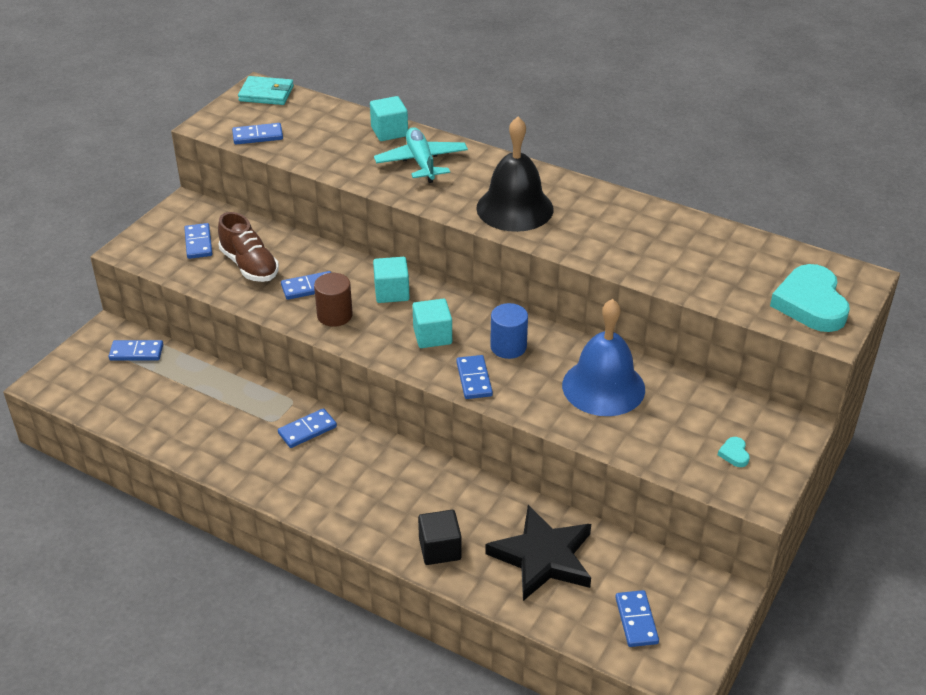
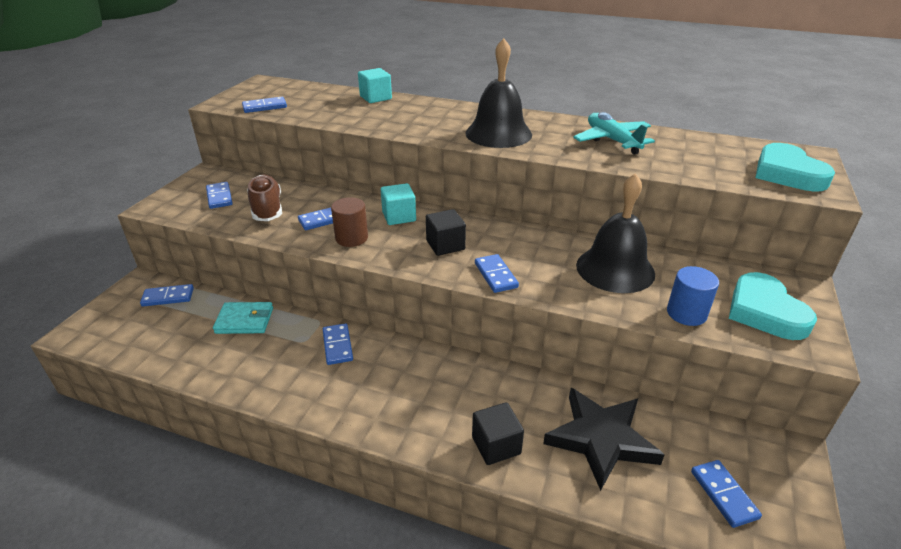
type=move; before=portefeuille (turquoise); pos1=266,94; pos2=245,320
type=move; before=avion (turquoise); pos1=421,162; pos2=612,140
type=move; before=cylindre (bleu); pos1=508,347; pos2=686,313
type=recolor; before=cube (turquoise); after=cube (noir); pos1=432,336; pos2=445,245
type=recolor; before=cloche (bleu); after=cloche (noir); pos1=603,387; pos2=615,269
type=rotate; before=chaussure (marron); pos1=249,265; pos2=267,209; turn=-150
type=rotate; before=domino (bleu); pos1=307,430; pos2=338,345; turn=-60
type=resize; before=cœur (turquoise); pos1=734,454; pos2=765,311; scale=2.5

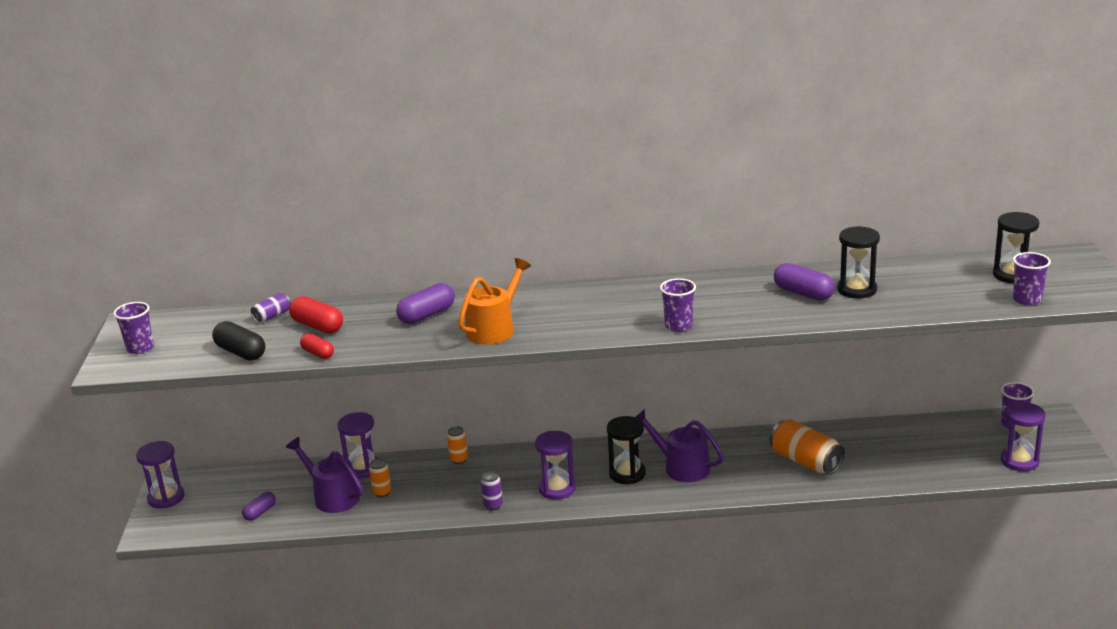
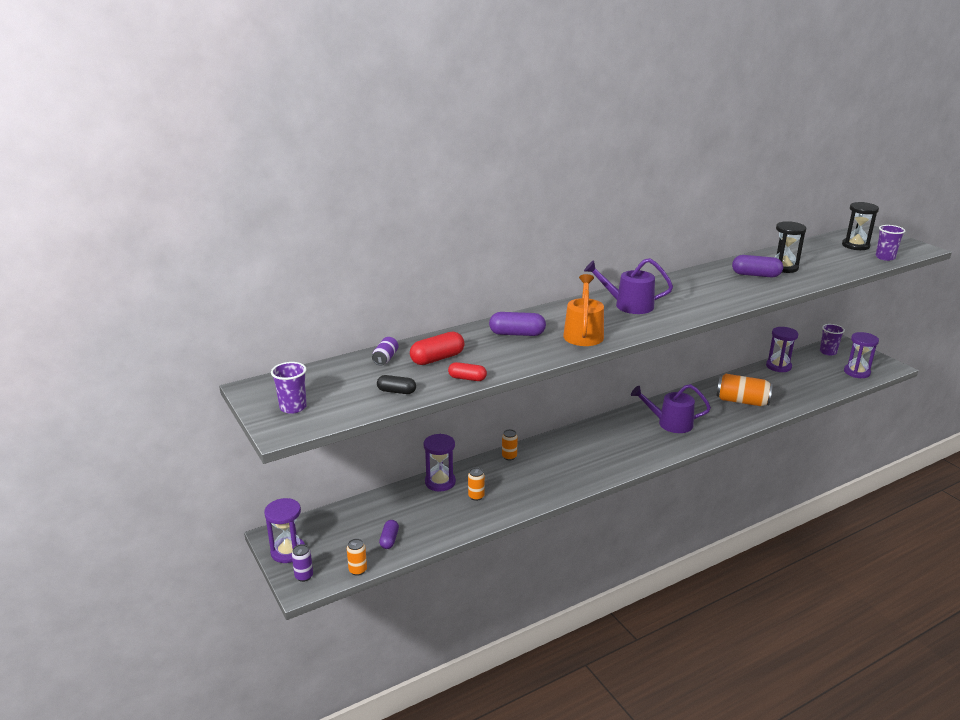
type=delete; before=sablier (noir); pos1=627,474
type=delete; before=gobelet (violet); pos1=678,326
type=insert; after=canette (orange); pos2=358,570
type=move; before=arrosoir (violet); pos1=332,497; pos2=629,305
type=move; before=canette (violet); pos1=493,505; pos2=304,576
type=move; before=sablier (violet); pos1=557,489; pos2=778,366
type=rotate; before=gélule (rouge); pos1=317,326; pos2=437,358; turn=-45
type=rotate; before=gélule (violet); pos1=427,315; pos2=517,334; turn=75
type=resize; before=gélule (noir); pos1=241,352; pos2=396,391; scale=0.63

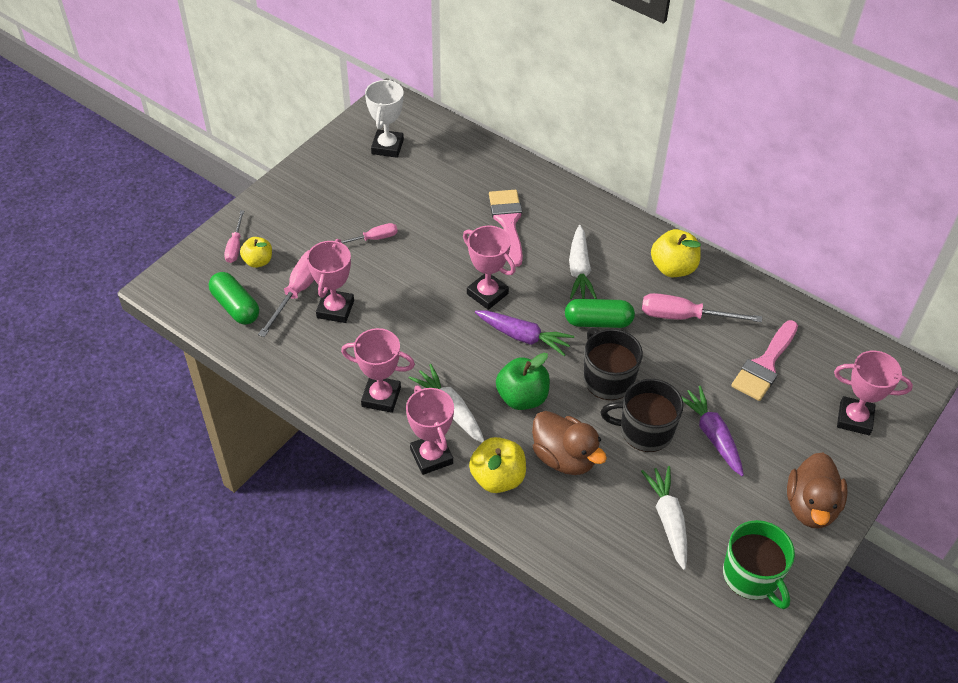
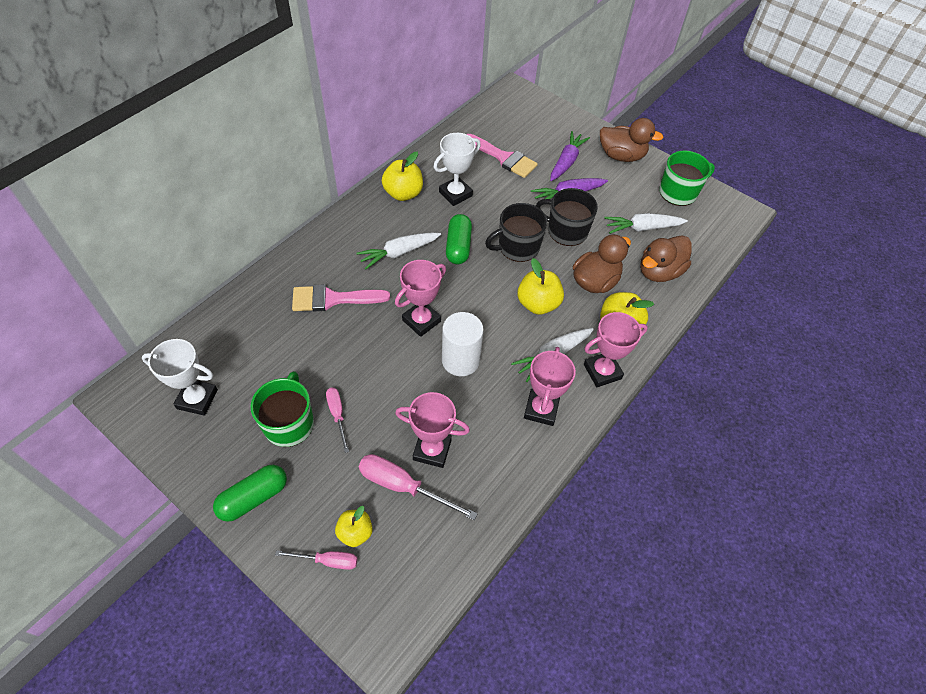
type=delete; before=trophée (rose); pos1=854,418
type=insert; after=tasse (vert); pos2=289,423
type=insert; after=cylindre (blanc); pos2=460,360
type=insert; after=canard (marron); pos2=659,272
type=move; before=gélule (vert); pos1=235,306; pos2=253,497
type=move; before=carotte (violet); pos1=523,337; pos2=566,162
type=replace; before=tournevis (rose); after=trophée (blanc); pos1=684,316; pos2=455,194
type=recolor; before=pomme (vert); after=pomme (jaune); pos1=522,397; pos2=538,304
type=rotate; before=carotte (blanc); pos1=579,269; pos2=399,253; turn=150
type=rotate; before=tasse (noir); pos1=645,430; pos2=566,231; turn=105

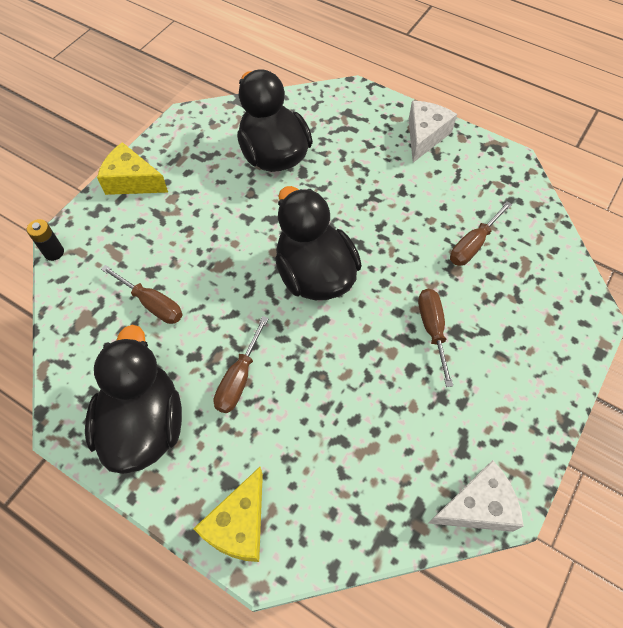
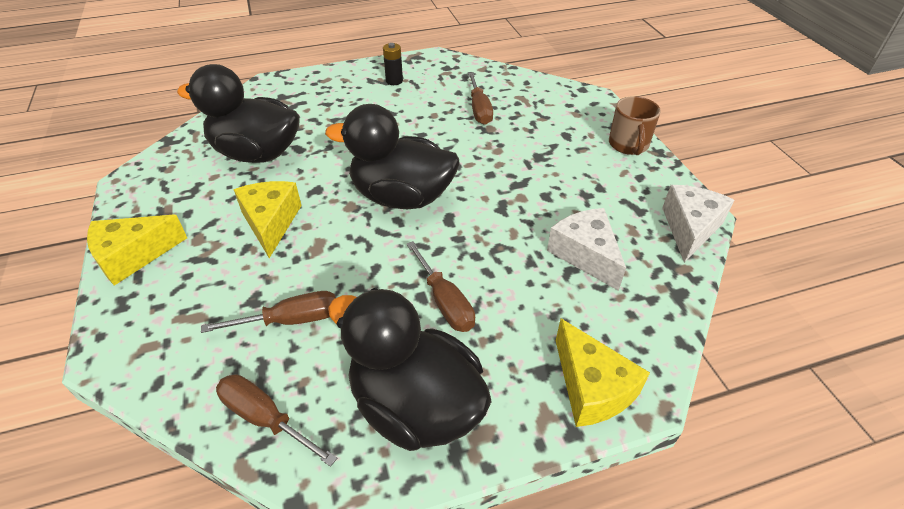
type=insert; after=fromage (jaune); pos2=271,222
type=insert; after=tasse (marron); pos2=628,145
type=move; before=pile (noir); pos1=54,252; pos2=394,81
type=move; before=fromage (blanc); pos1=425,136; pos2=585,254
type=move; before=tournevis (marron); pos1=432,330; pos2=266,419

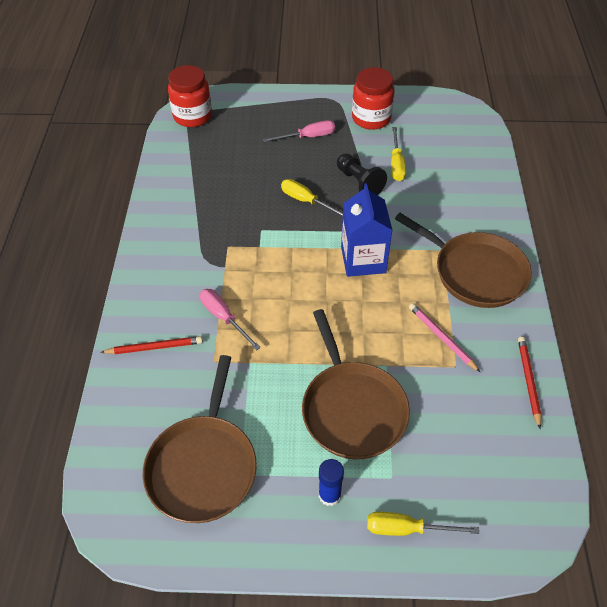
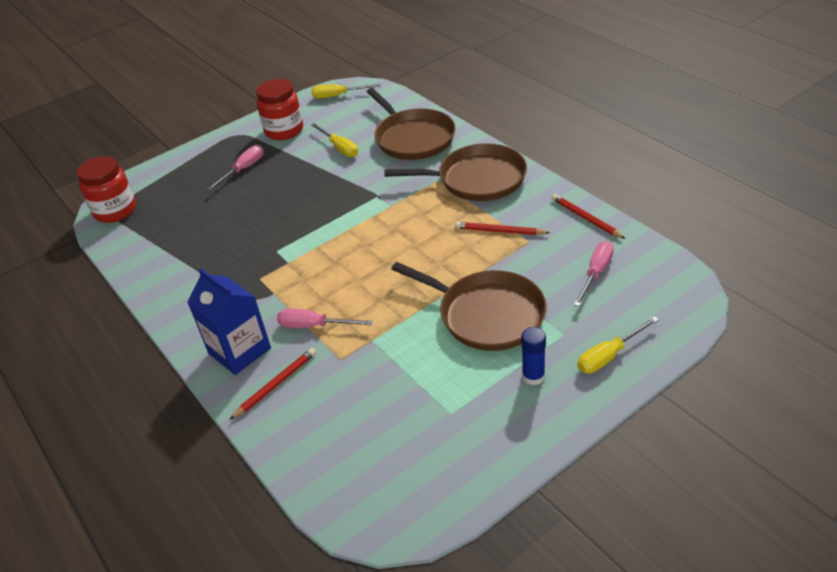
type=delete; before=pion (noir); pos1=359,182
type=insert; after=tournevis (rose); pos2=596,273
type=move; before=poêle (marron); pos1=203,466; pos2=412,138
type=move; before=tournevis (jaune); pos1=306,201; pos2=338,96
type=move; before=brique de lait (bleu); pos1=363,260; pos2=239,351
type=recolor; before=crayon (rose); after=crayon (rouge); pos1=442,338; pos2=499,231

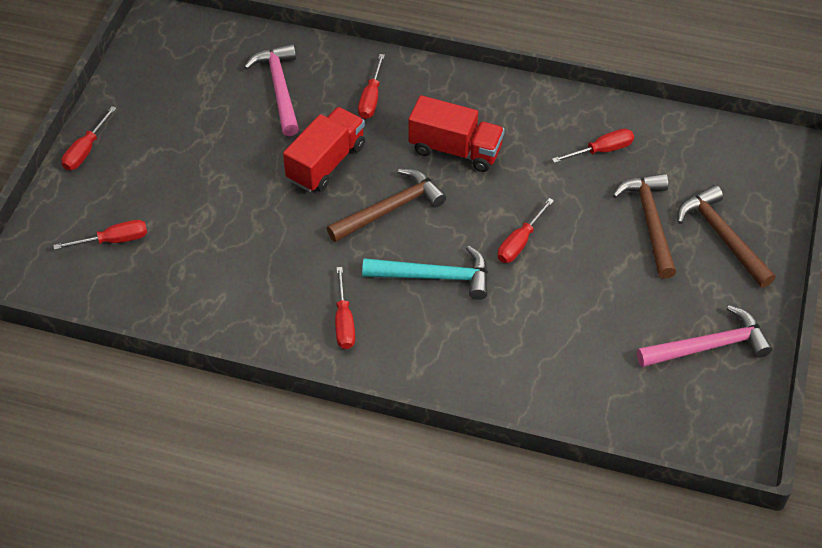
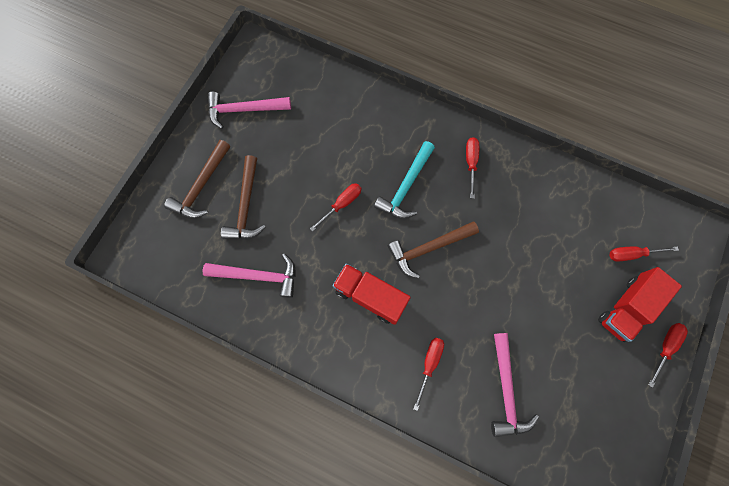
type=move; before=camion (rouge); pos1=326,163; pos2=626,308
type=replace; before=tournevis (rouge); after=marteau (rose); pos1=602,150; pos2=258,276
type=rotate; before=marteau (turquoise); pos1=435,277; pos2=405,187; turn=-75
type=rotate; before=marteau (marron); pos1=722,236; pos2=201,186; turn=45

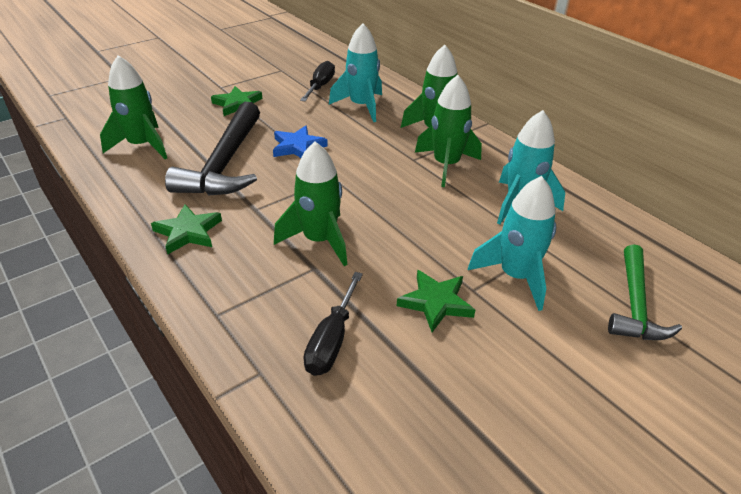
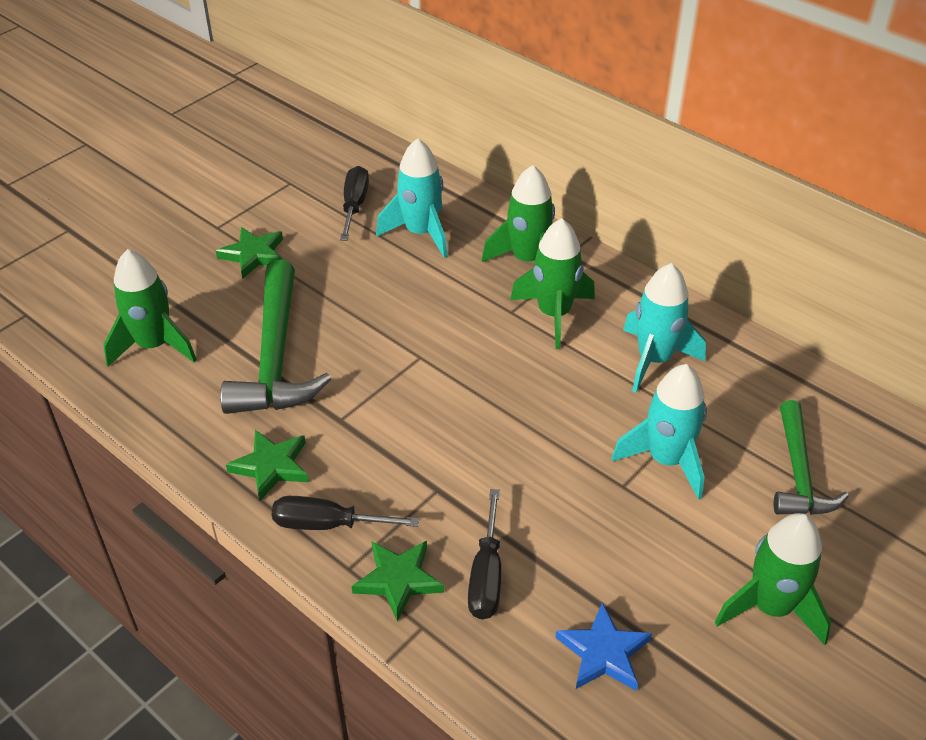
type=insert; after=tournevis (noir); pos2=328,524
type=move; before=étoile (bleu); pos1=298,147; pos2=603,652
type=move; before=fusée (vert); pos1=319,240; pos2=770,607
type=move; before=étoile (vert); pos1=436,303; pos2=398,580
type=recolor; before=marteau (noir); after=marteau (vert); pos1=225,163; pos2=276,357

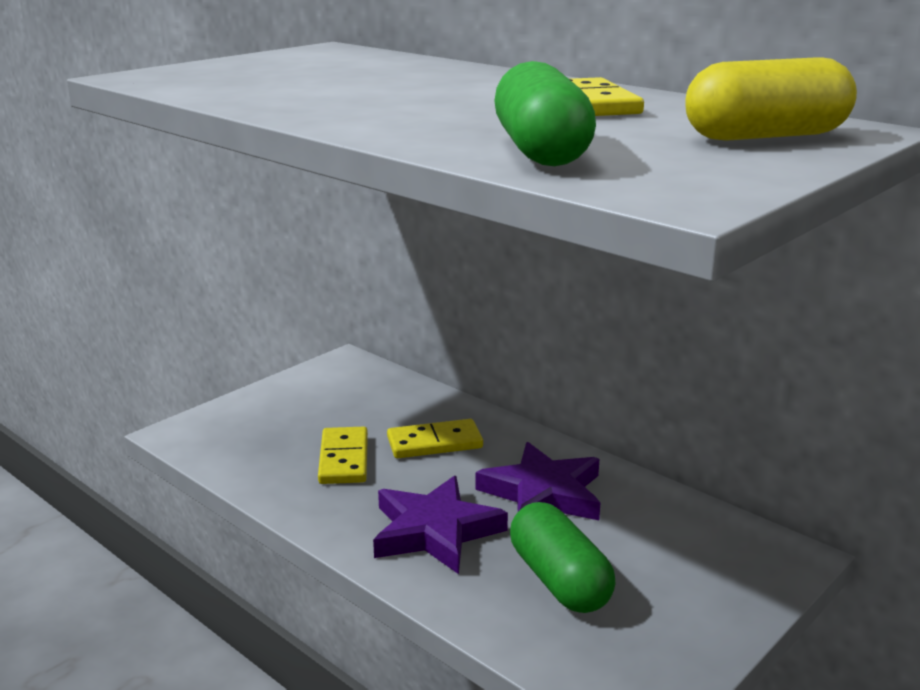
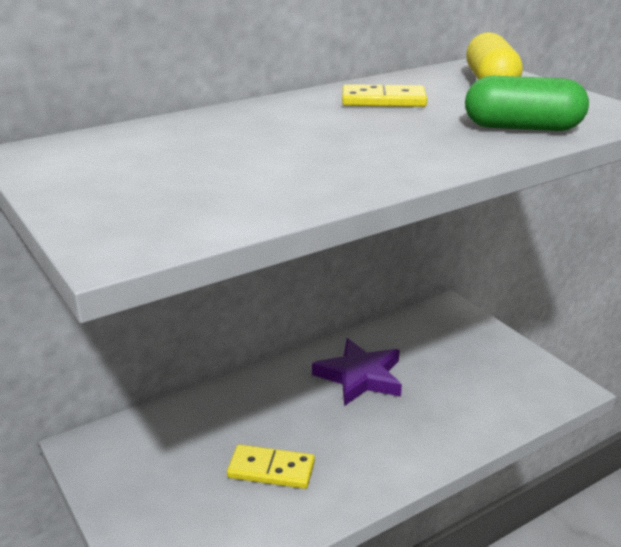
type=delete; before=étoile (violet); pos1=435,531
type=delete; before=domino (jaune); pos1=434,443
type=delete; before=gélule (vert); pos1=559,580

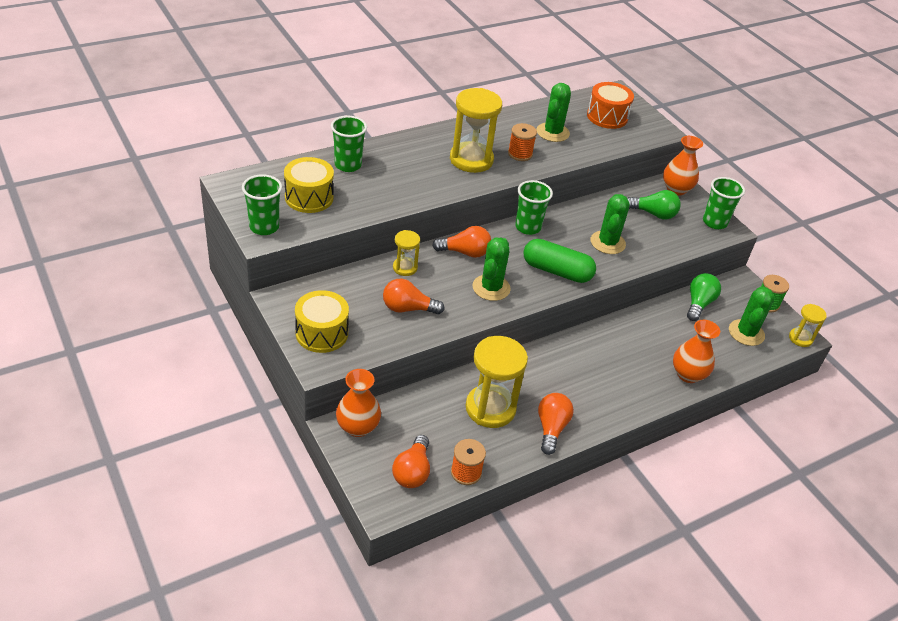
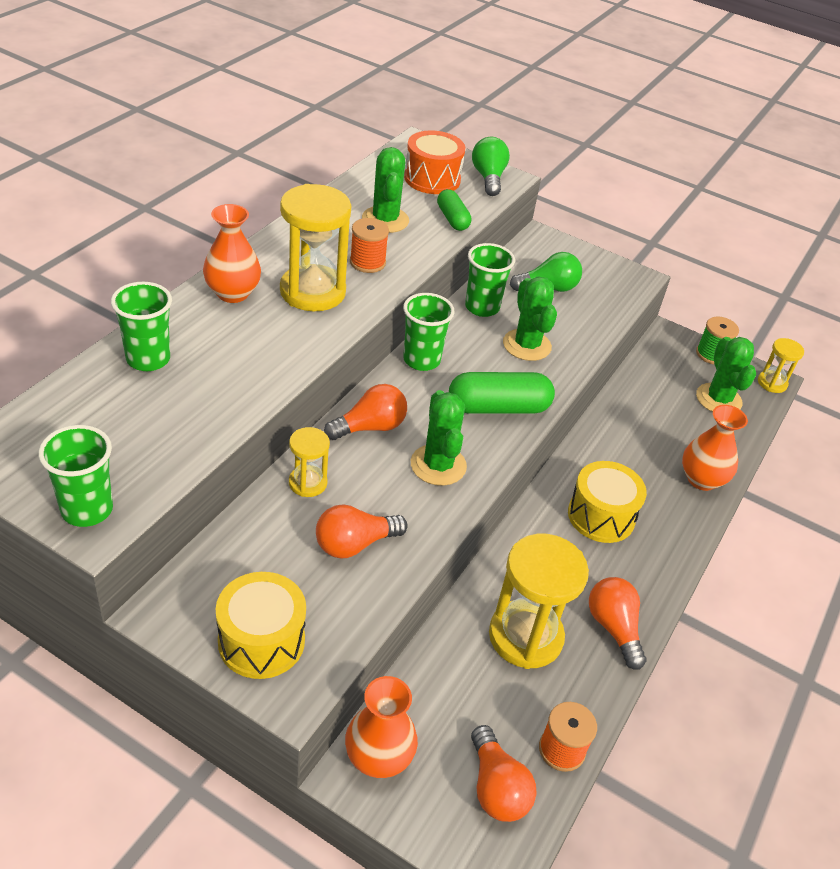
type=insert; after=gélule (vert); pos2=452,219
type=move; before=tambour (jaune); pos1=309,197; pos2=601,516
type=move; before=vase (orange); pos1=676,189; pos2=232,293
type=move; before=ampoule (vert); pos1=698,304; pos2=488,178
type=move; before=gobelet (vert); pos1=714,222; pos2=482,307

